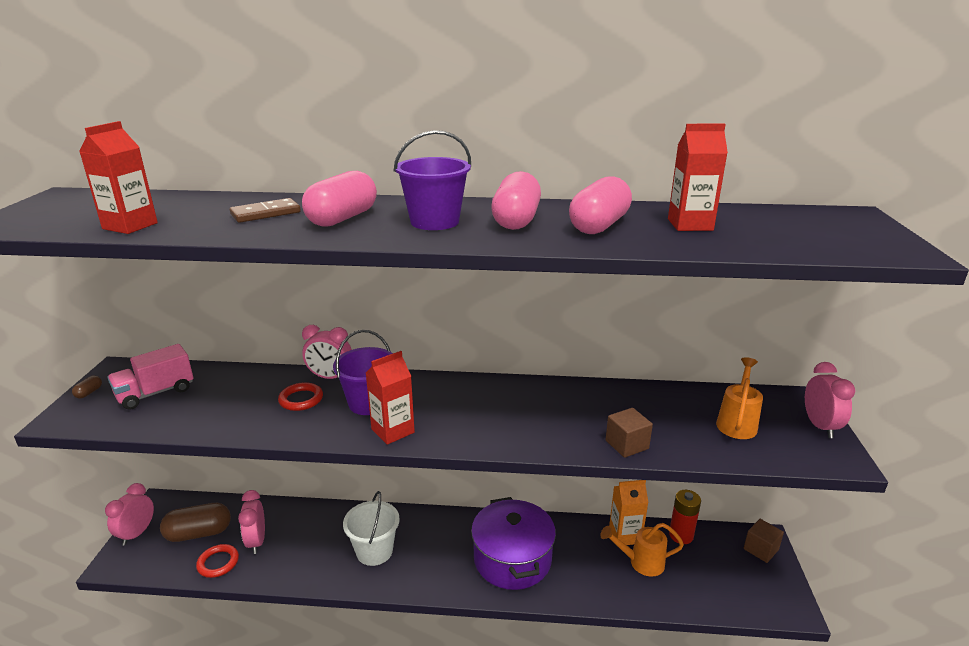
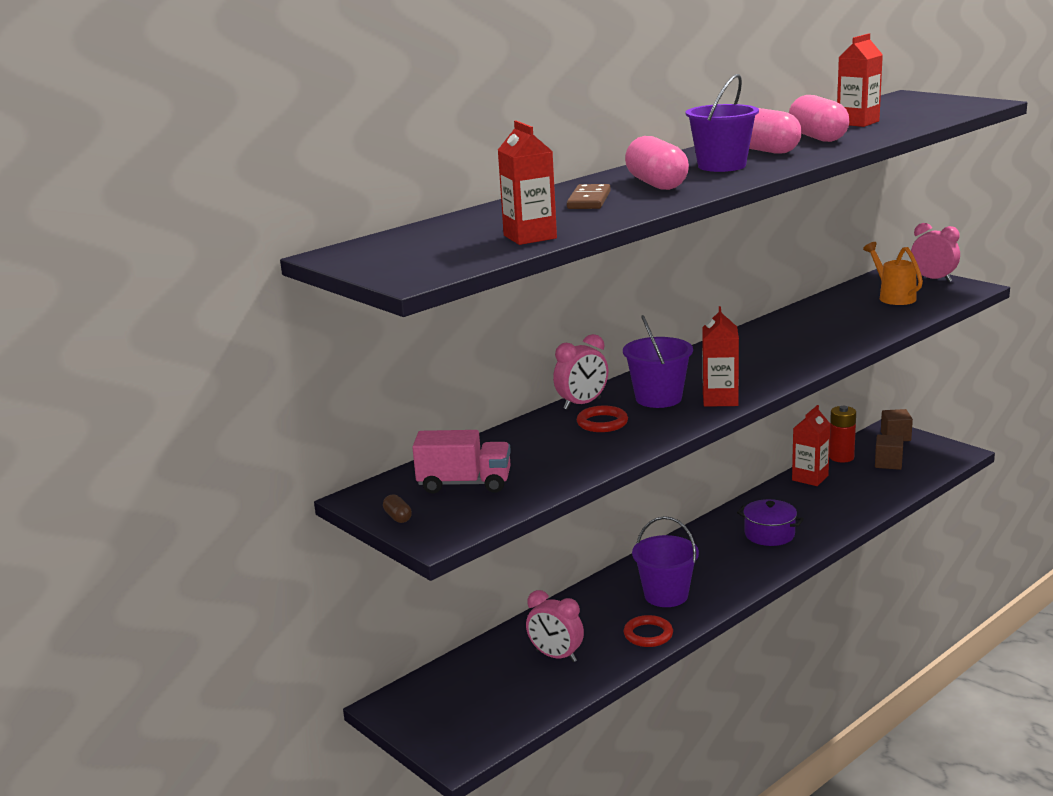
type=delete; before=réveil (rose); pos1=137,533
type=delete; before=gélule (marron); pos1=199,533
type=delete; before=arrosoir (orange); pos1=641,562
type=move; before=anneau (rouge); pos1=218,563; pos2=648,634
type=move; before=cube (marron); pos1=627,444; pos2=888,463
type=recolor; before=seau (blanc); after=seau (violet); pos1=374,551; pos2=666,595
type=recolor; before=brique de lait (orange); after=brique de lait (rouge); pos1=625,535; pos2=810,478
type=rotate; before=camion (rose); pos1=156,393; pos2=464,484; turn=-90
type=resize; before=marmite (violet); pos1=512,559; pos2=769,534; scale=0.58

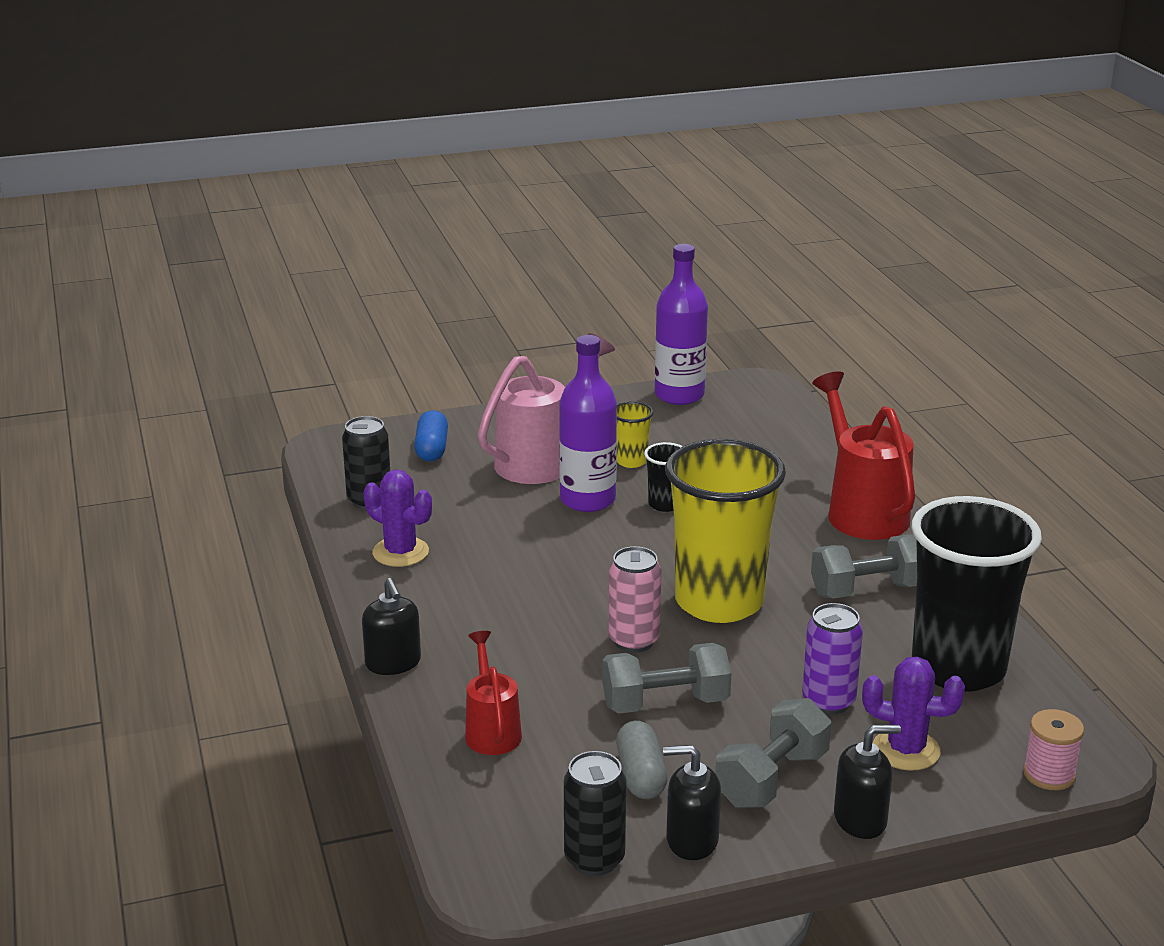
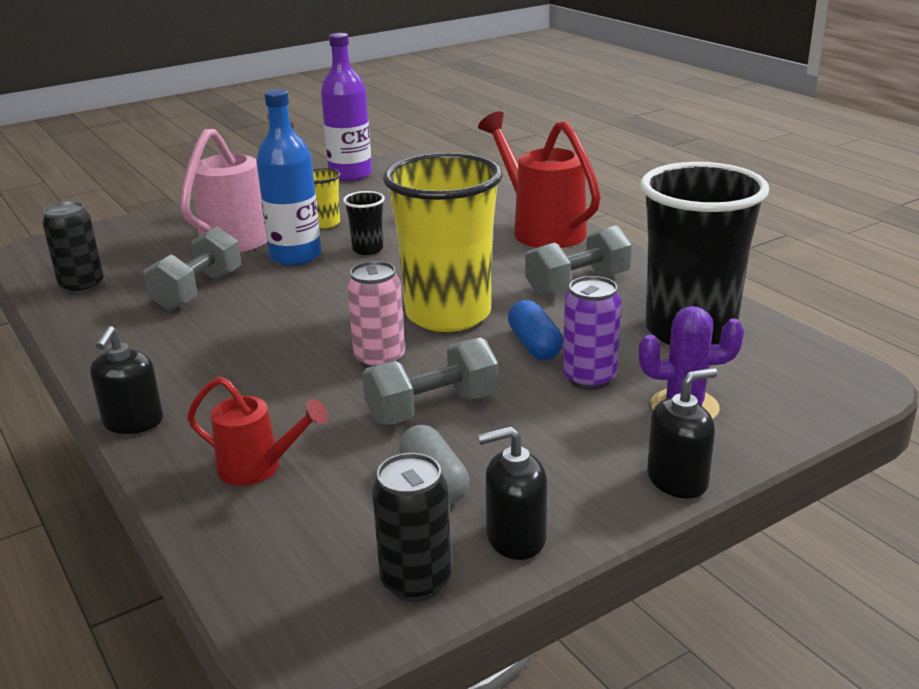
type=delete; before=cactus (violet); pos1=400,552
type=delete; before=bobine (rose); pos1=1049,774
type=move; before=gélule (bleu); pos1=431,449; pos2=534,345
type=move; before=haltère (gris); pos1=771,779; pos2=198,291
type=recolor; before=bouteille (violet); after=bouteille (bleu); pos1=587,500; pos2=295,256
type=rotate; before=distributeur de savon (noir); pos1=393,663; pos2=133,422; turn=45
type=rotate; before=arrosoir (rouge); pos1=492,731; pos2=258,468; turn=135

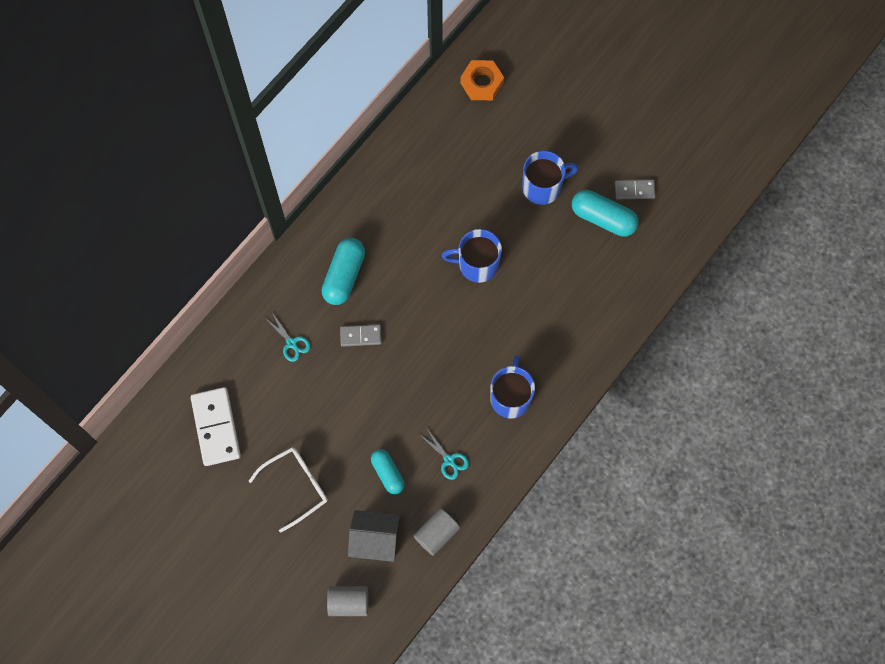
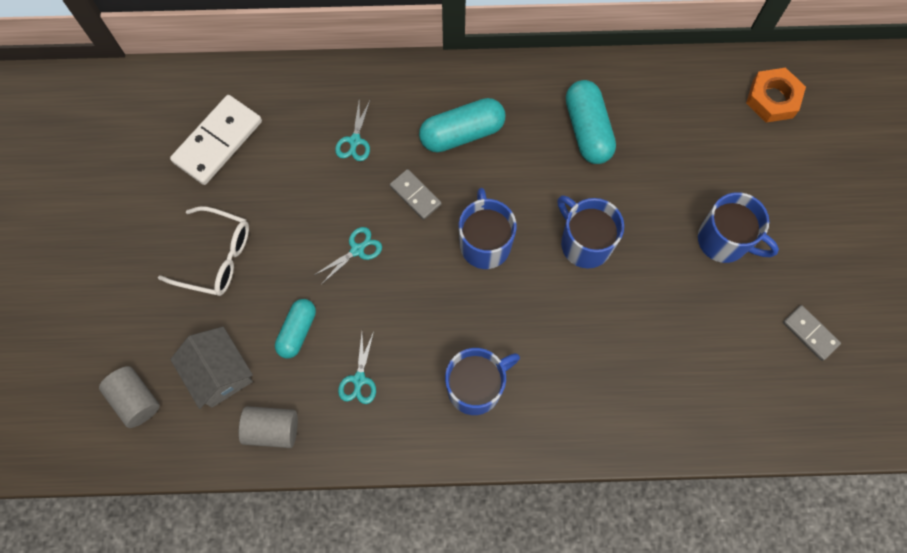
type=insert; after=ciseaux (turquoise); pos2=357,250
type=insert; after=tasse (bleu); pos2=485,243
type=move; before=gélule (turquoise); pos1=603,218; pos2=587,130

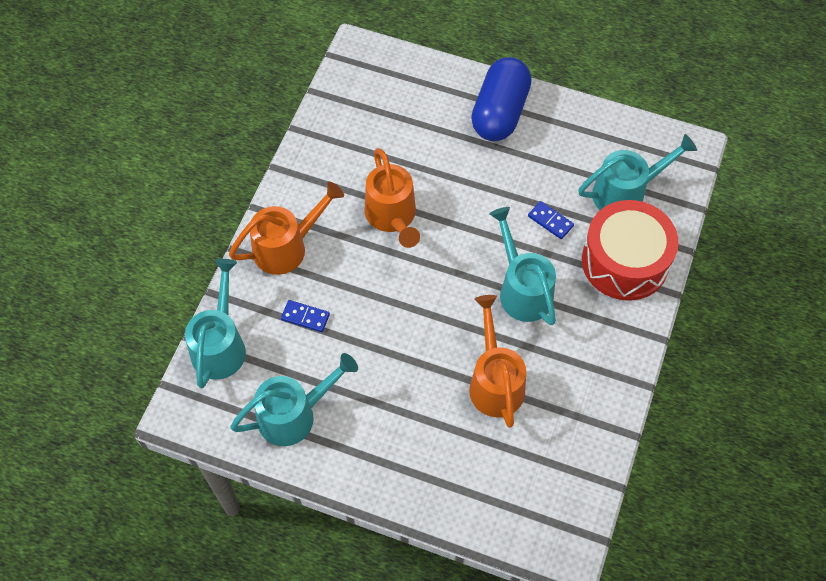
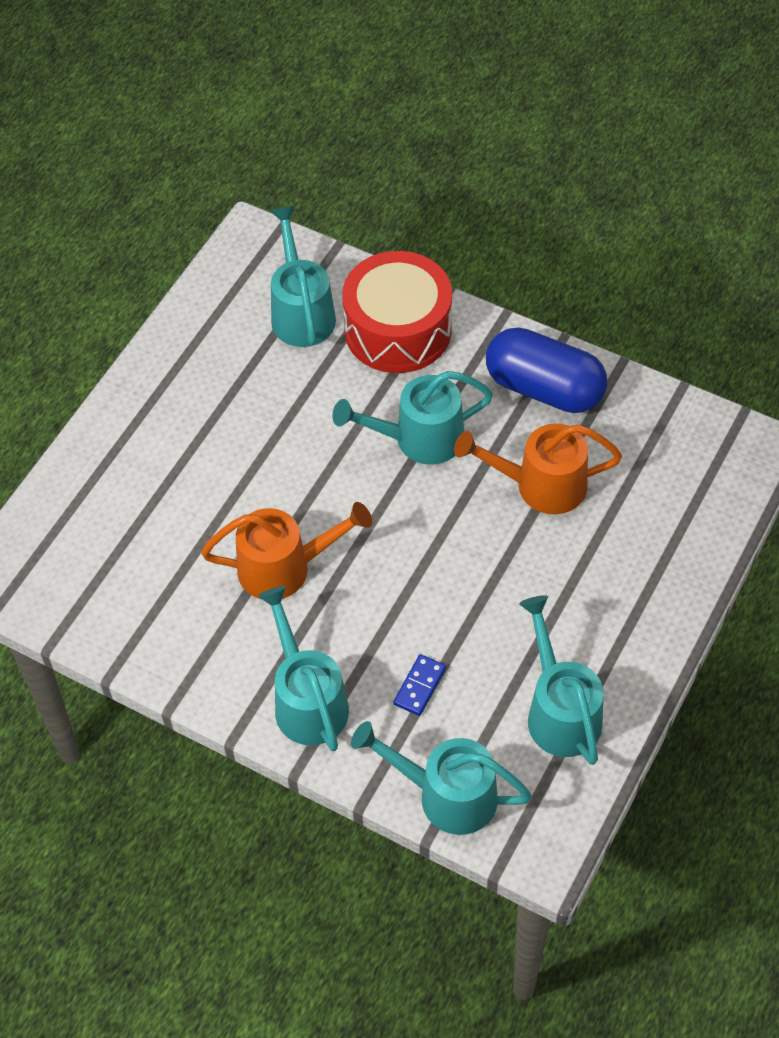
type=delete; before=domino (bleu); pos1=550,221
type=move; before=gélule (bleu); pos1=500,112; pos2=544,388
type=recolor; before=arrosoir (orange); after=arrosoir (turquoise); pos1=287,247; pos2=307,699

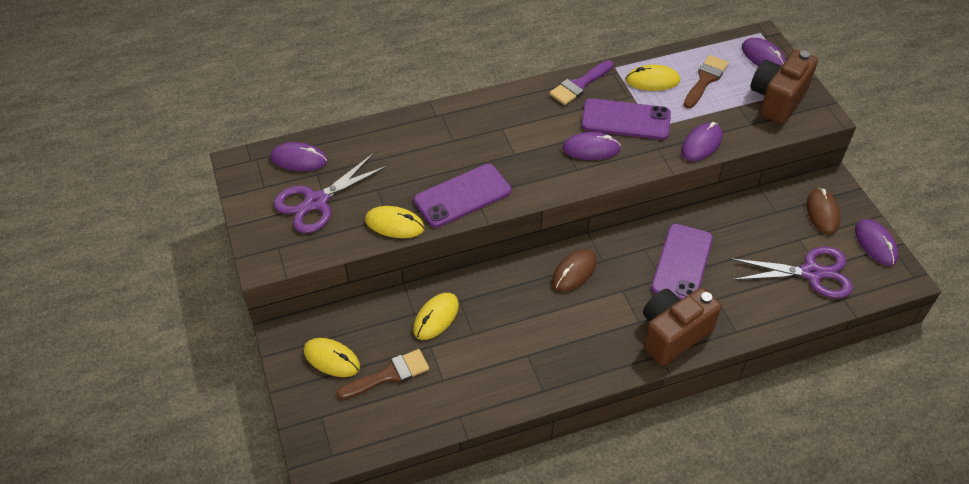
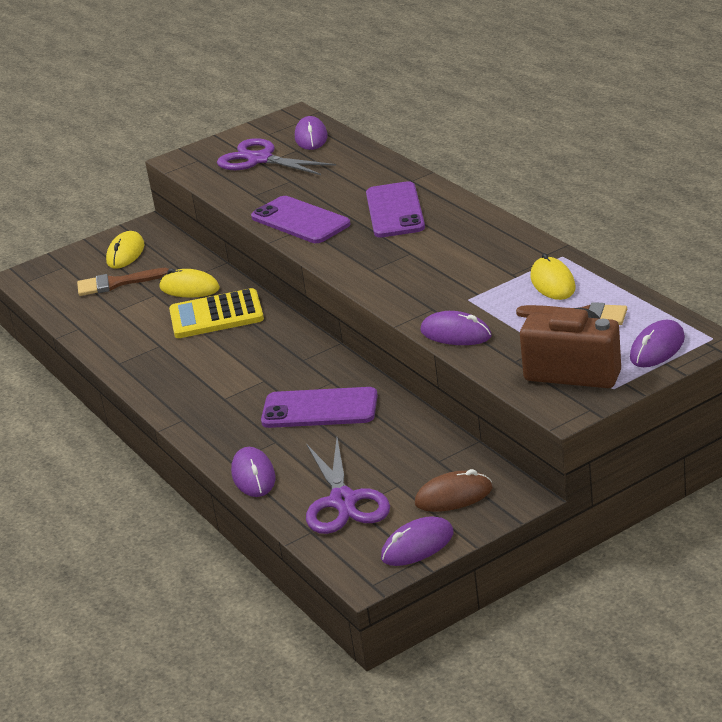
type=delete; before=souris (jaune); pos1=394,224
type=delete; before=pinceau (violet); pos1=579,85
type=delete; before=souris (marron); pos1=574,272
type=delete; before=appareil photo (marron); pos1=673,334
type=insert; after=calculatrice (jaune); pos2=216,315
type=move; before=souris (violet); pos1=591,149; pos2=253,476
type=move; before=téléphone (violet); pos1=625,120; pos2=395,211
type=rotate; before=pinceau (marron); pos1=389,374; pos2=116,283; turn=120

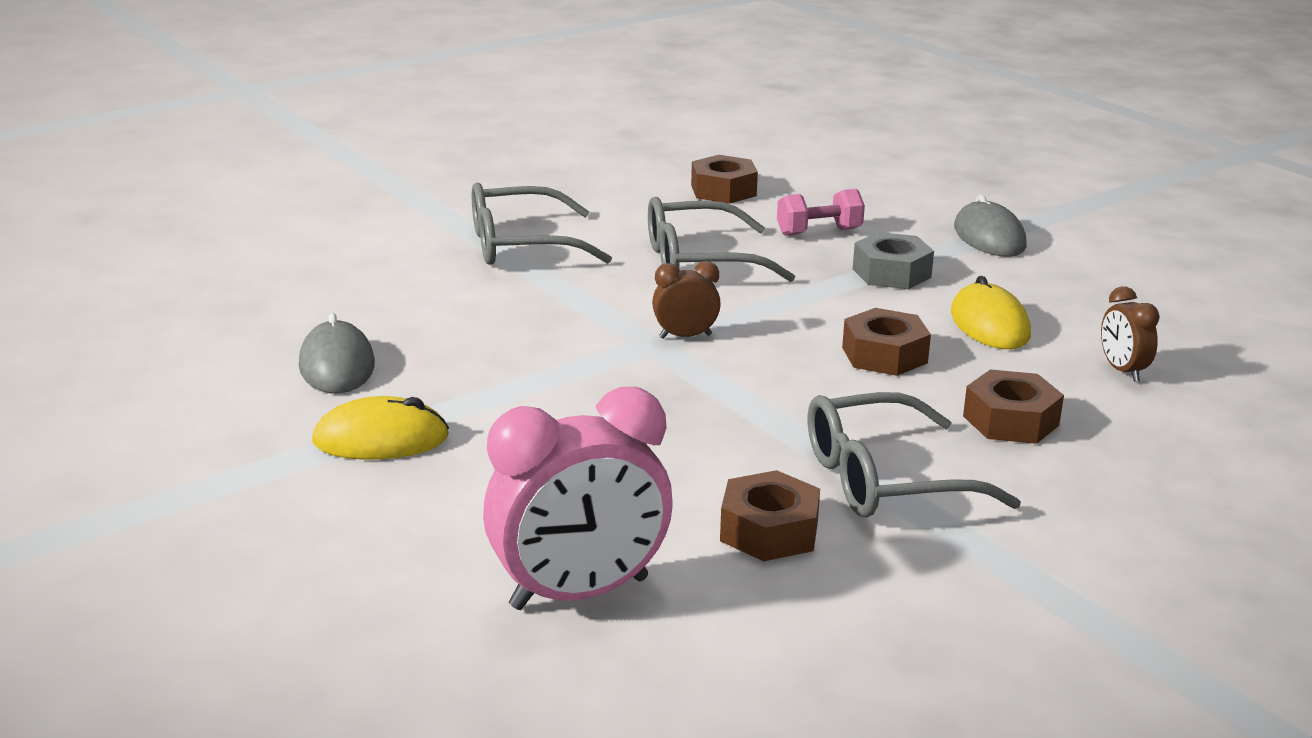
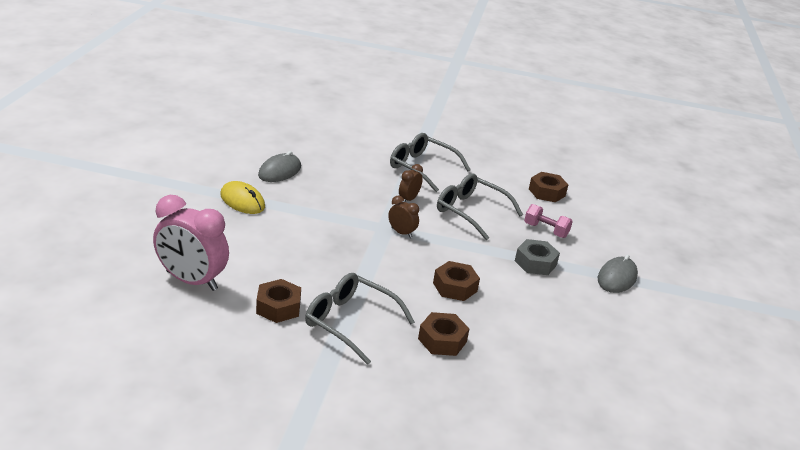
type=delete; before=souris (jaune); pos1=989,324
type=move; before=réveil (marron); pos1=1122,371; pos2=408,199

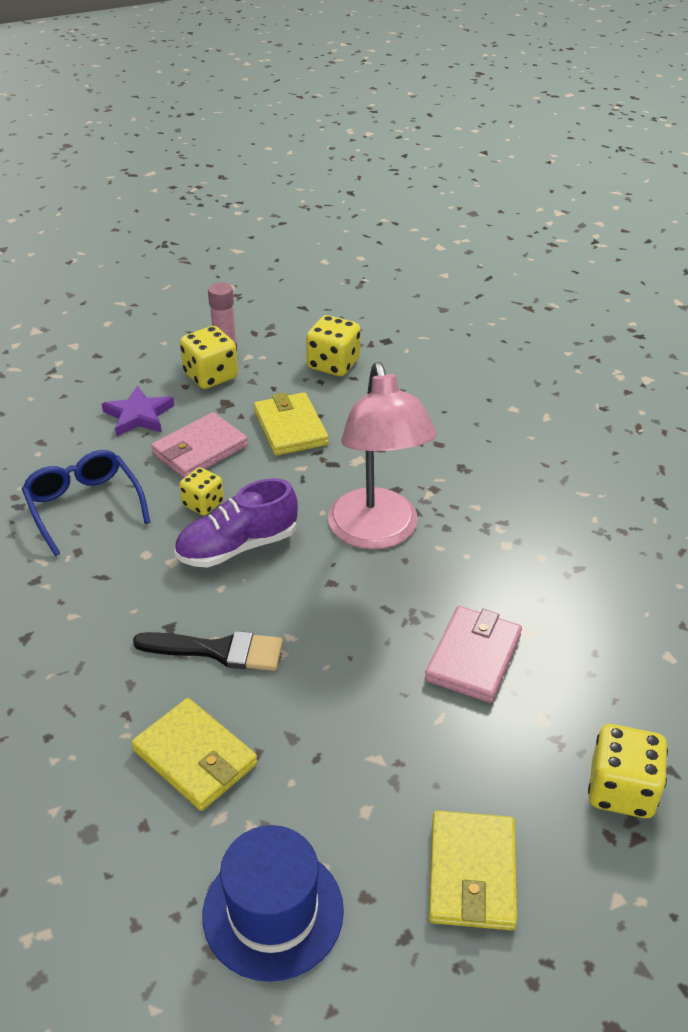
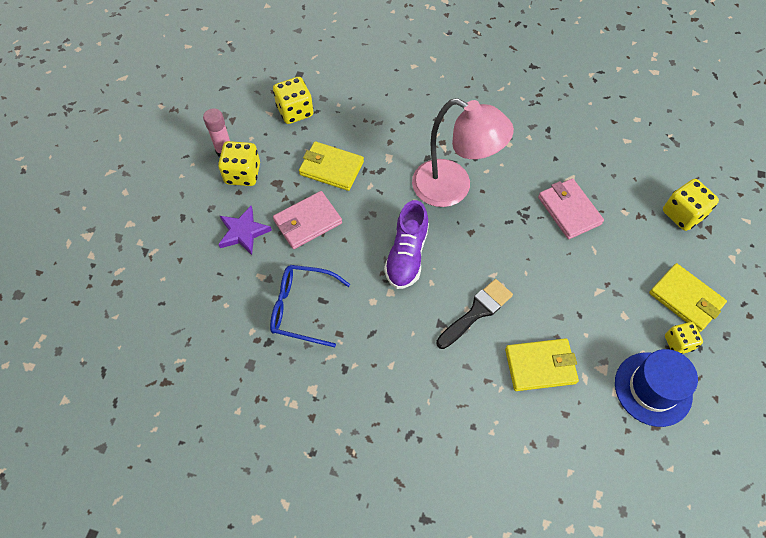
type=move; before=dé (jaune); pos1=203,504; pos2=678,343
type=rotate; before=portefeuille (rose); pos1=200,450; pos2=307,222; turn=60

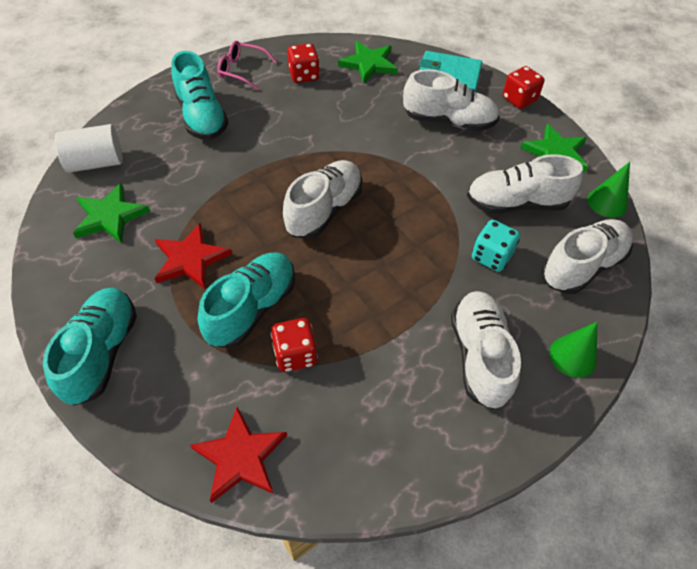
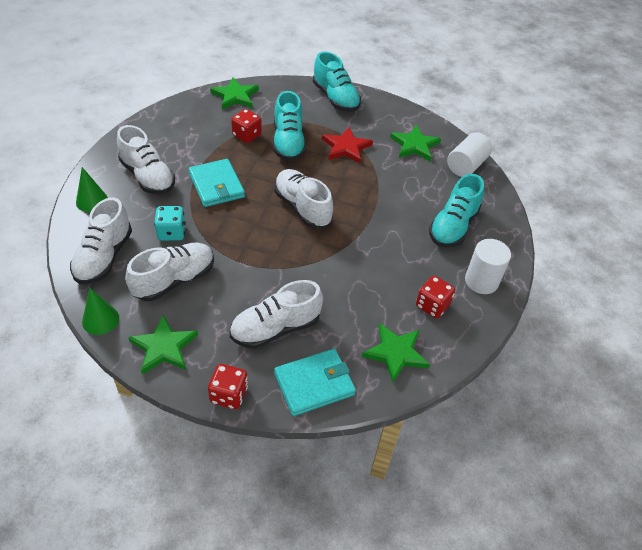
type=insert; after=portefeuille (turquoise); pos2=216,185
type=replace; before=lunettes (rose); after=cylindre (blanc); pos1=241,70; pos2=481,281
type=recolor; before=étoile (rouge); after=étoile (vert); pos1=240,457; pos2=235,96
type=rotate; before=chaussure (turquoise); pos1=202,117; pos2=453,226; turn=-90
type=rotate; before=chaussure (blanc); pos1=324,210; pos2=302,208; turn=150

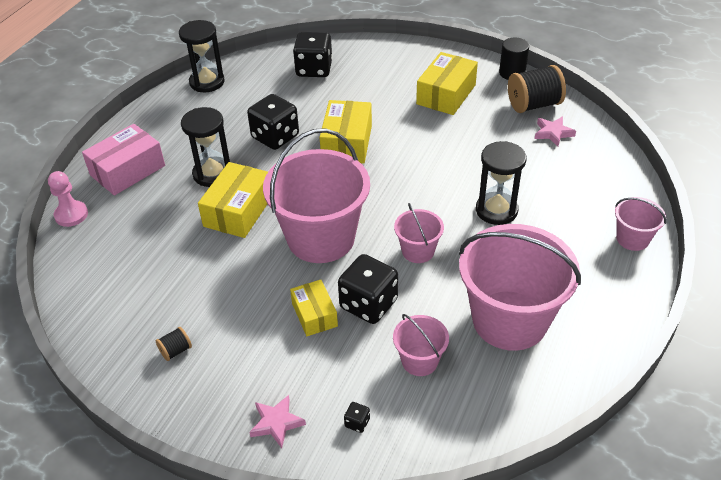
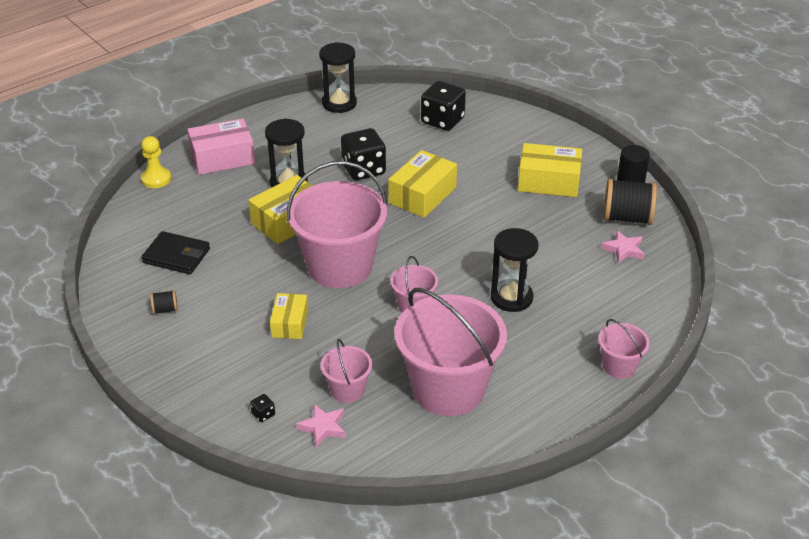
type=delete; before=dé (noir); pos1=368,304
type=insert; after=portefeuille (noir); pos2=176,256
type=move; before=étoile (rose); pos1=276,423; pos2=323,427
type=recolor; before=pion (rose); after=pion (jaune); pos1=71,215; pos2=156,179
type=rotate; before=boîte (jaune); pos1=446,94; pos2=548,181; turn=45

